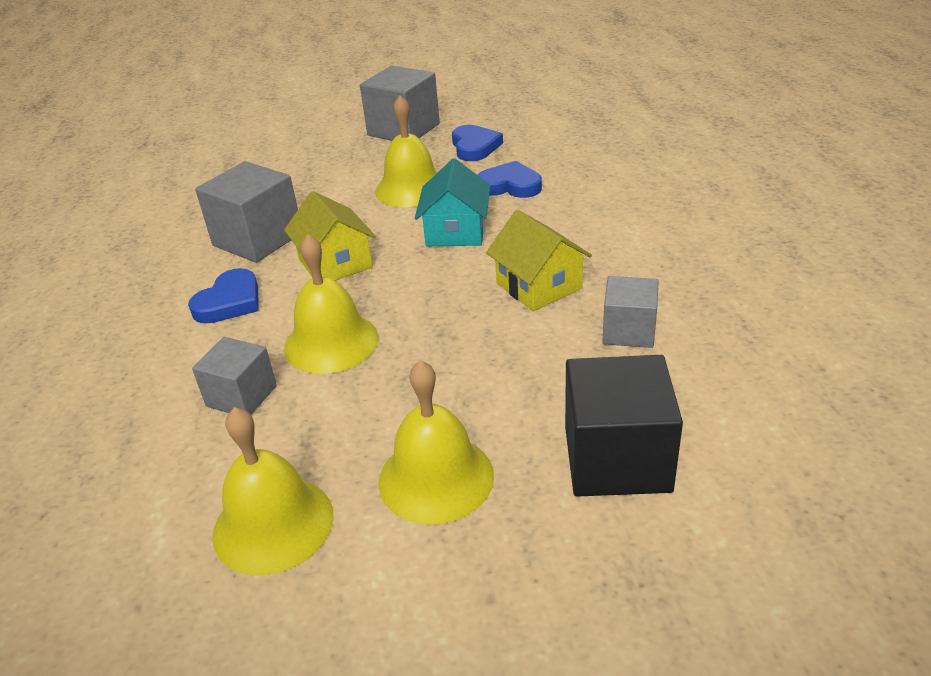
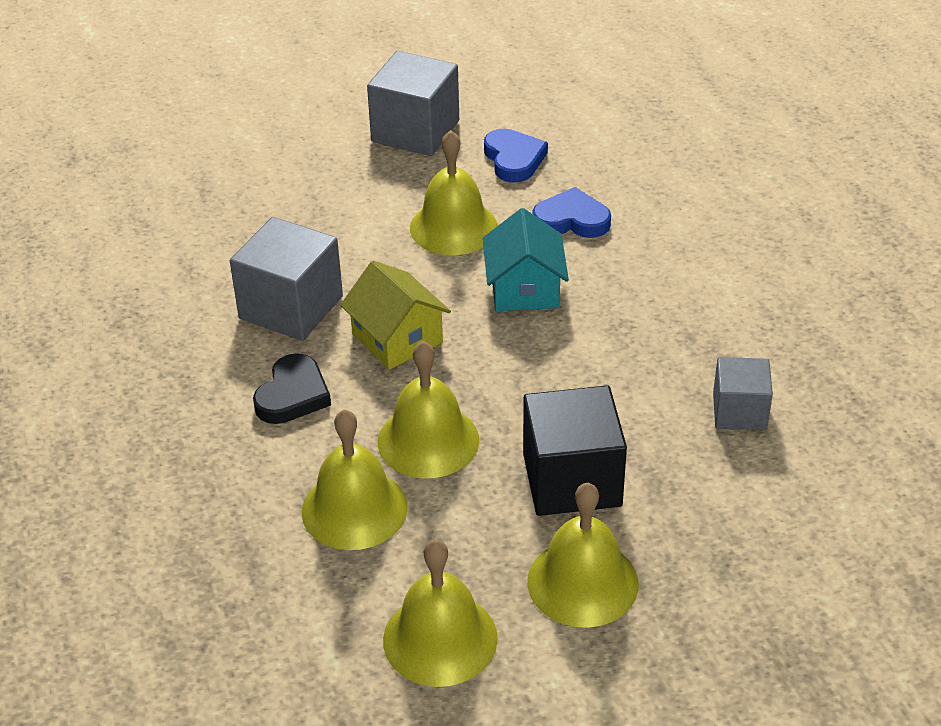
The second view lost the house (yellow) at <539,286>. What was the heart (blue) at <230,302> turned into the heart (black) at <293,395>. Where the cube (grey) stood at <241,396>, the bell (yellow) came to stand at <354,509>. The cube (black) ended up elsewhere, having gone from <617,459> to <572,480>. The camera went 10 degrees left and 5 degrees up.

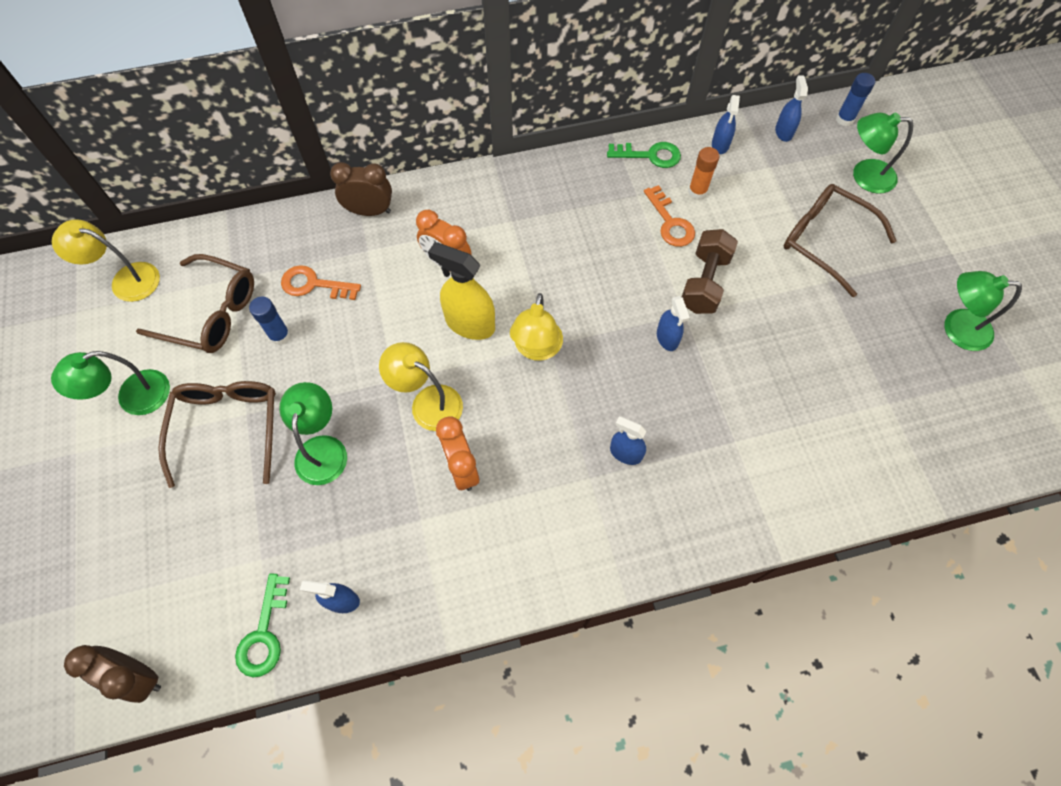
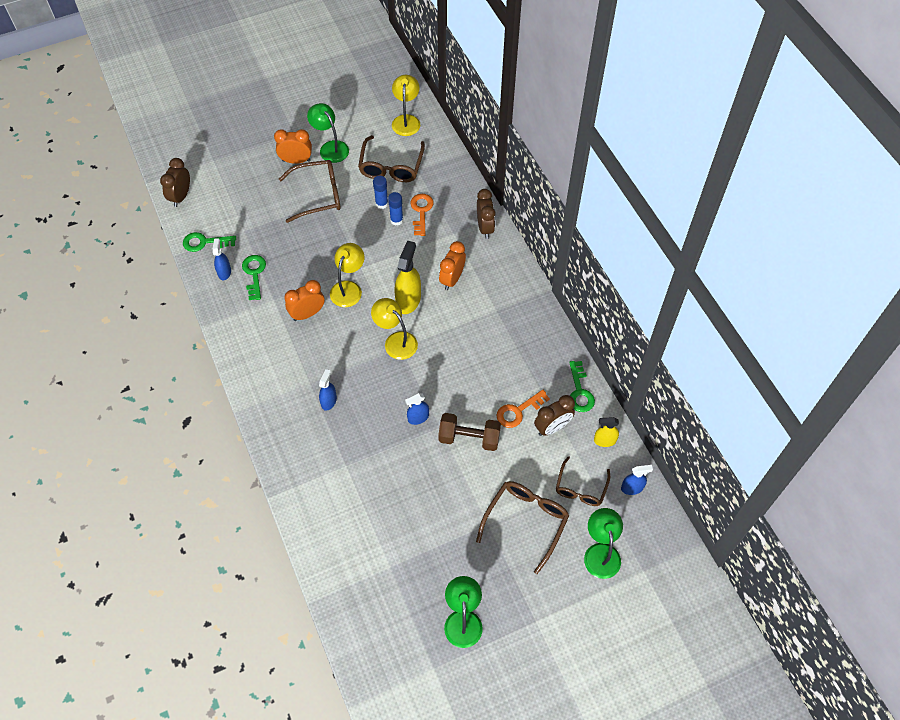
The glue stick (blue) ended up elsewhere, having gone from <844,119> to <396,220>. What was the spray bottle (blue) at <720,144> turned into the spray bottle (yellow) at <604,440>. Where the glue stick (orange) stood at <697,191>, the clock (brown) came to stand at <552,427>. The lamp (yellow) at <536,349> ended up facing another way, 45 degrees clockwise from before. The second view lost the lamp (green) at <322,449>. The second view gained the clock (orange) at <296,161>. The second view gained the key (green) at <254,274>. The second view gained the glasses (brown) at <581,488>. The camera went 80 degrees right and 5 degrees down.

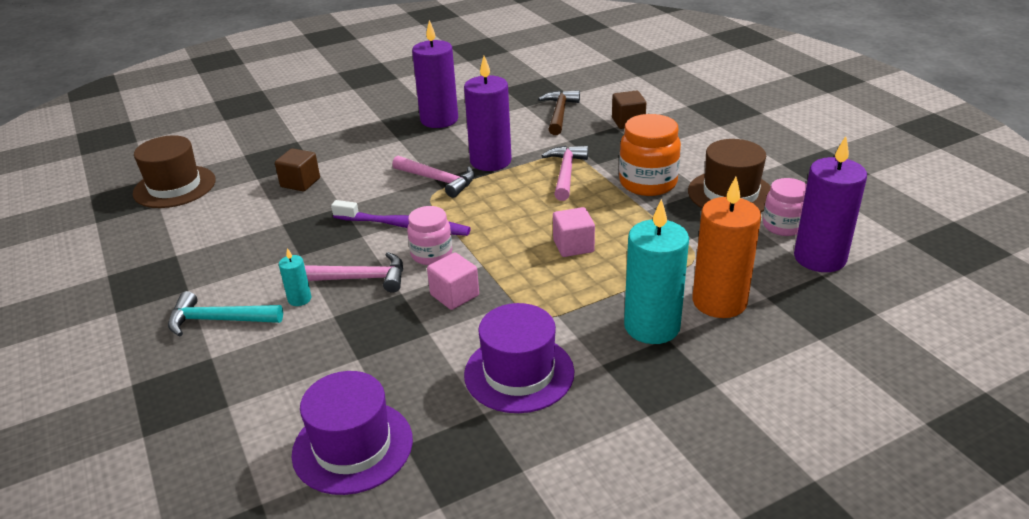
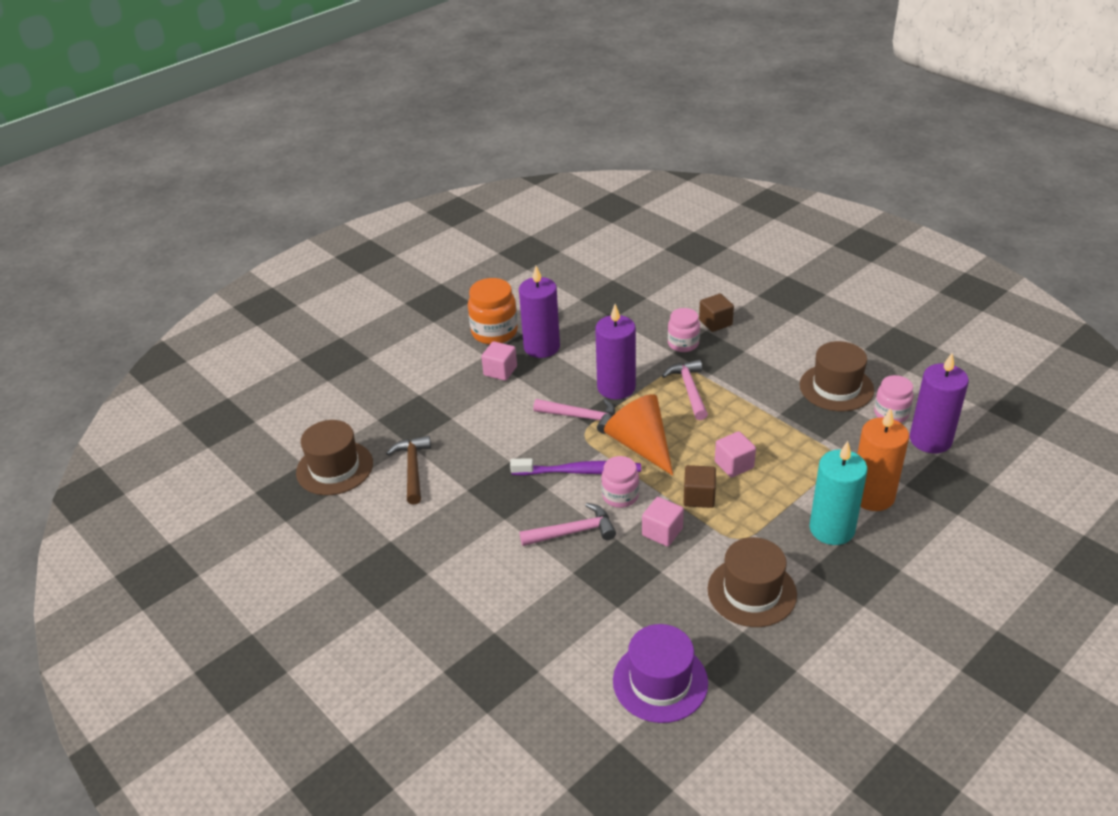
The hammer (brown) ended up elsewhere, having gone from <559,113> to <413,469>. The jar (orange) ended up elsewhere, having gone from <648,183> to <494,332>. The cube (brown) ended up elsewhere, having gone from <300,182> to <699,497>. The second view lost the candle (turquoise) at <299,299>. The second view lost the hammer (turquoise) at <219,320>. What was the hat (purple) at <519,373> turned into the hat (brown) at <752,592>. The second view gained the jar (pink) at <683,344>. The second view gained the cube (pink) at <500,371>. The second view gained the cone (orange) at <641,445>. The camera went 15 degrees left and 5 degrees up.

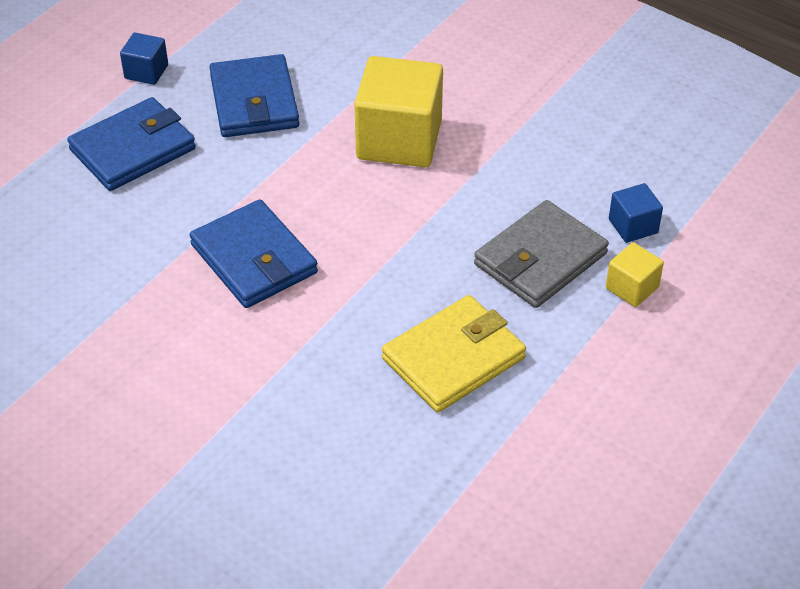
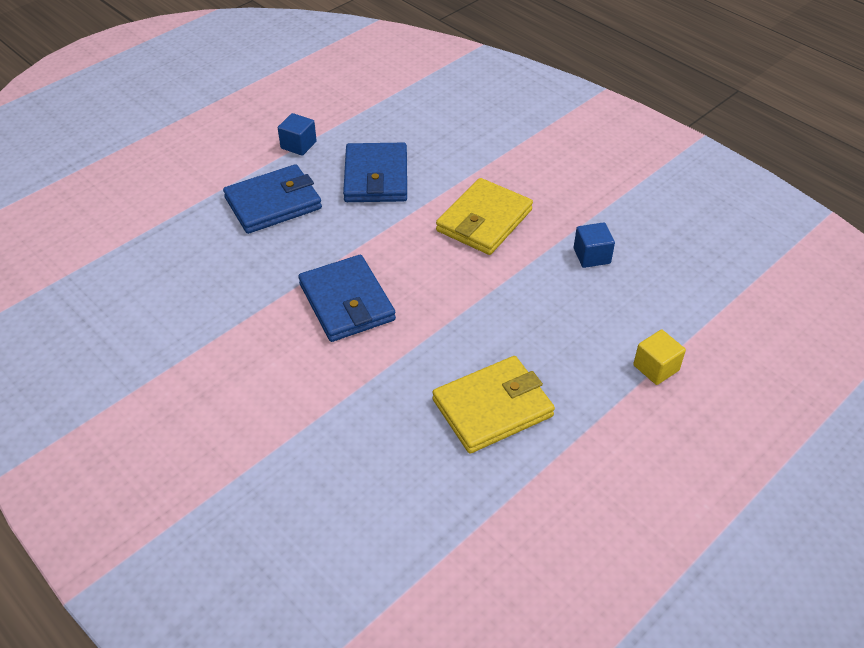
Where the cube (yellow) stood at <399,140>, the wallet (yellow) came to stand at <484,220>. The cube (blue) ended up elsewhere, having gone from <633,226> to <591,256>. The second view lost the wallet (grey) at <540,259>. The camera went 10 degrees right and 0 degrees up.

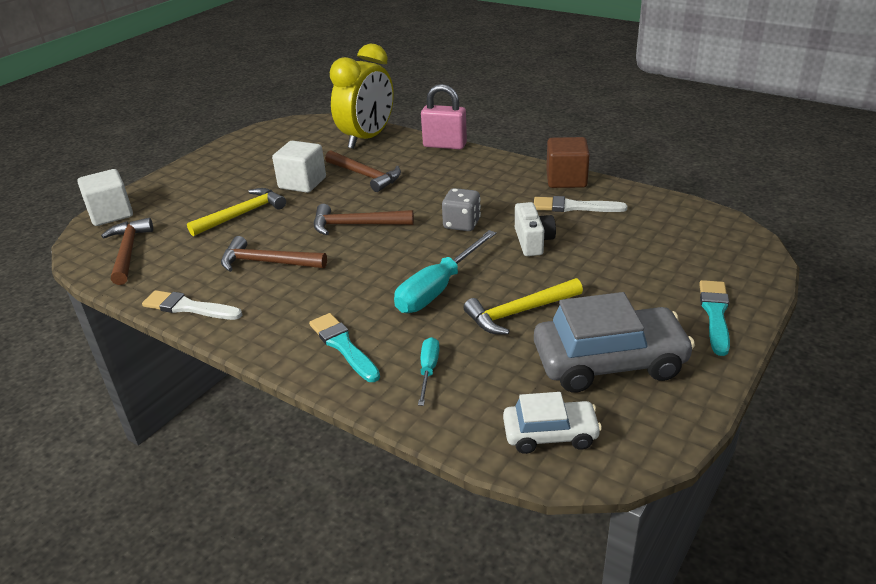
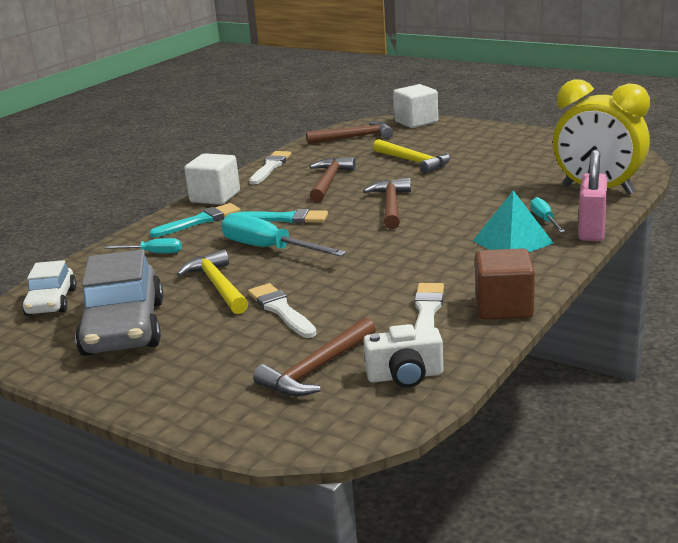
The cube (white) ended up elsewhere, having gone from <302,183> to <215,197>. The hammer (brown) ended up elsewhere, having gone from <365,175> to <317,369>. The second view lost the dice (grey) at <462,224>. The camera (white) ended up elsewhere, having gone from <533,241> to <405,376>. The brush (turquoise) ended up elsewhere, having gone from <715,314> to <285,219>. The second view gained the pyramid (turquoise) at <512,242>. The second view gained the screwdriver (turquoise) at <544,220>. The second view gained the brush (white) at <281,310>. The camera went 90 degrees right and 10 degrees down.

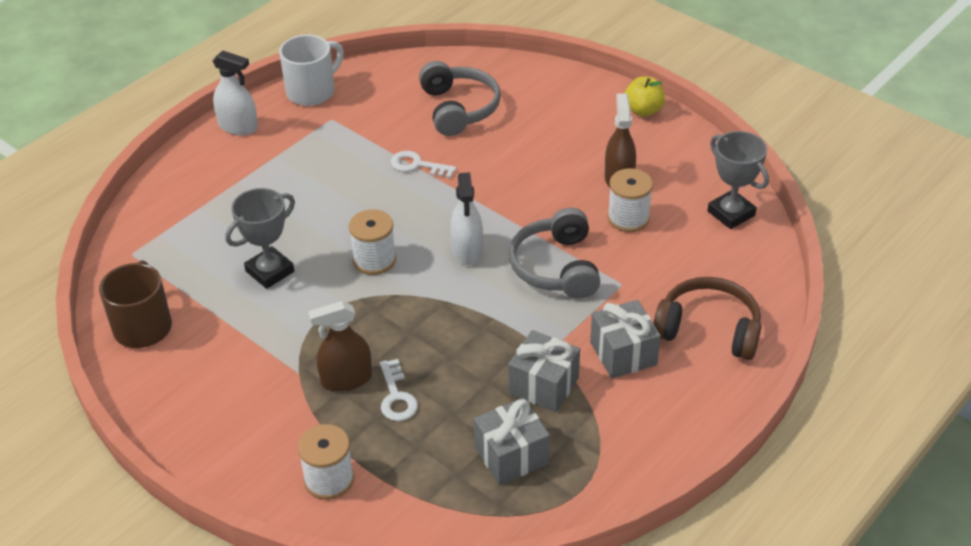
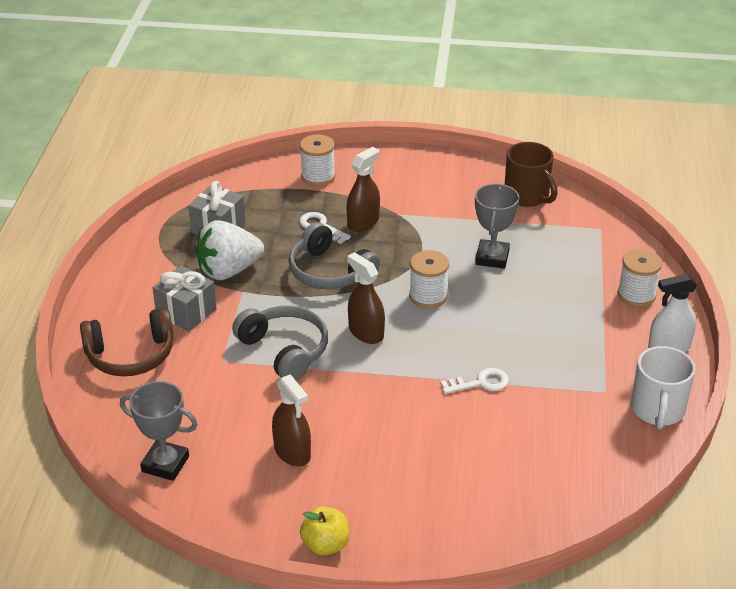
The headphones (grey) ended up elsewhere, having gone from <459,108> to <329,272>. The spool (white) ended up elsewhere, having gone from <628,218> to <636,295>. What was the spray bottle (white) at <467,251> turned into the spray bottle (brown) at <366,332>. Where the gift (grey) stood at <543,385>, the strawberry (white) came to stand at <228,271>. The camera went 145 degrees right and 5 degrees down.

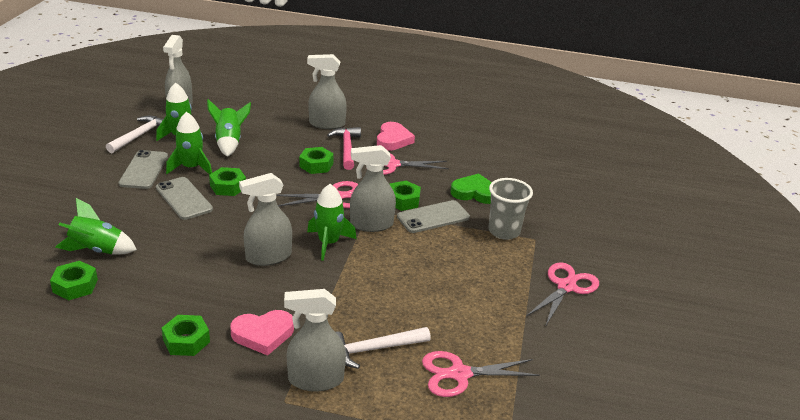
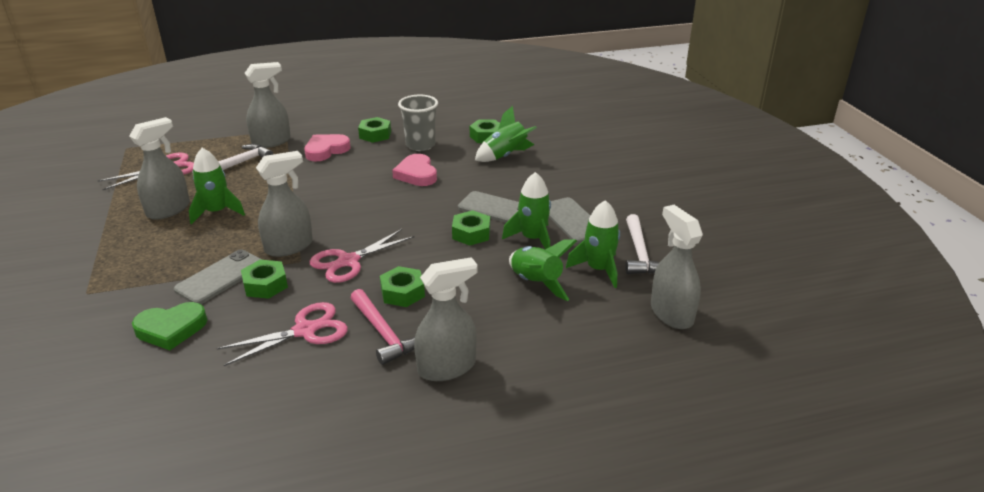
The heart (pink) ended up elsewhere, having gone from <393,140> to <416,174>. The spray bottle (grey) ended up elsewhere, having gone from <268,257> to <168,210>. The cup (grey) ended up elsewhere, having gone from <504,231> to <420,145>. The rocket (green) ended up elsewhere, having gone from <328,243> to <217,212>. The second view lost the scissors (pink) at <566,287>. The camera went 155 degrees right and 0 degrees up.

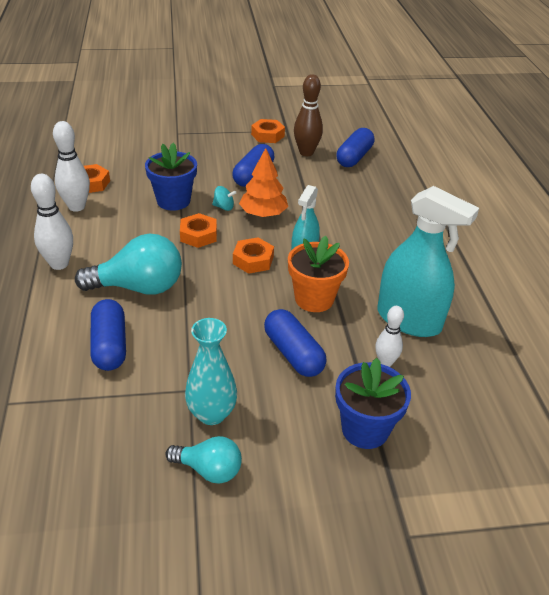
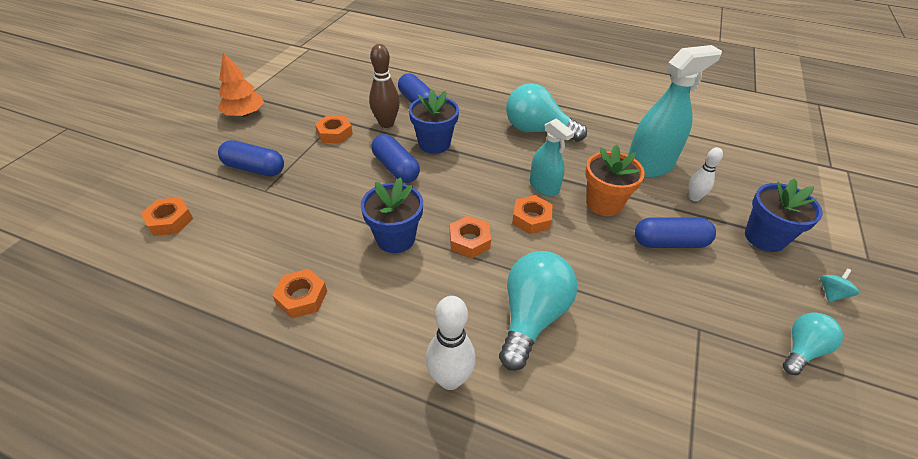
The second view lost the bowling pin (white) at <76,207>. The tree (orange) ended up elsewhere, having gone from <263,214> to <244,114>. The spinning top (turquoise) ended up elsewhere, having gone from <224,207> to <831,293>. The capsule (blue) ended up elsewhere, having gone from <109,345> to <254,168>. The second view lost the vase (turquoise) at <211,414>. The second view gained the light bulb (turquoise) at <537,130>. The second view gained the flower pot (blue) at <434,144>. The second view gained the nut (orange) at <170,221>. The camera went 60 degrees left and 5 degrees up.

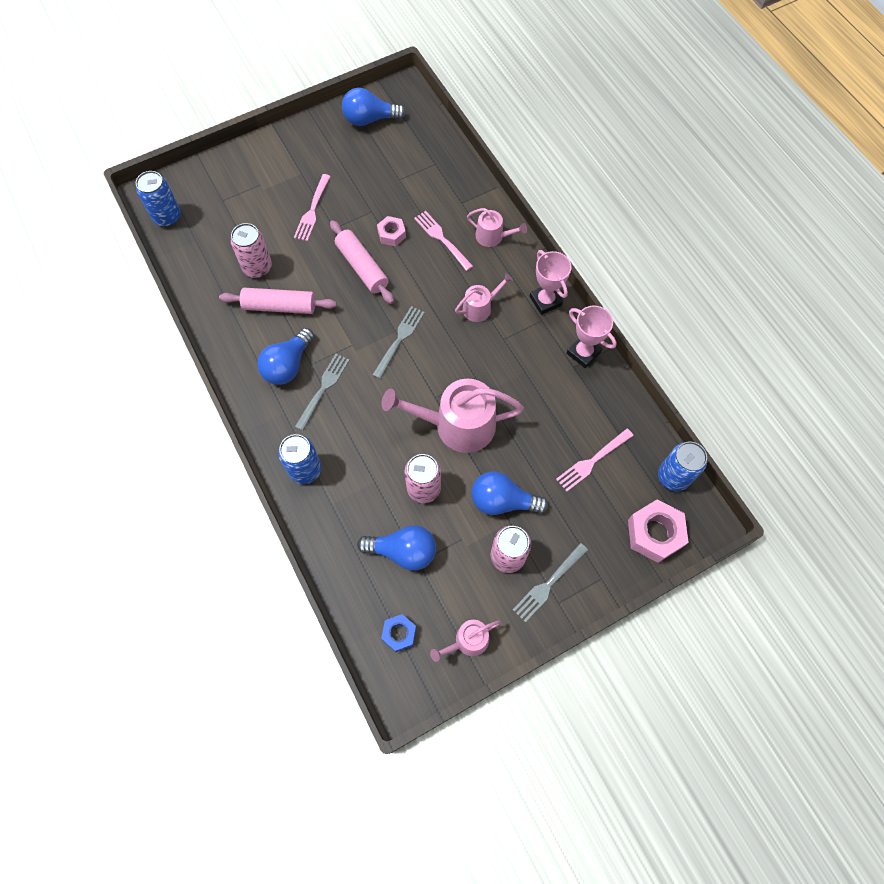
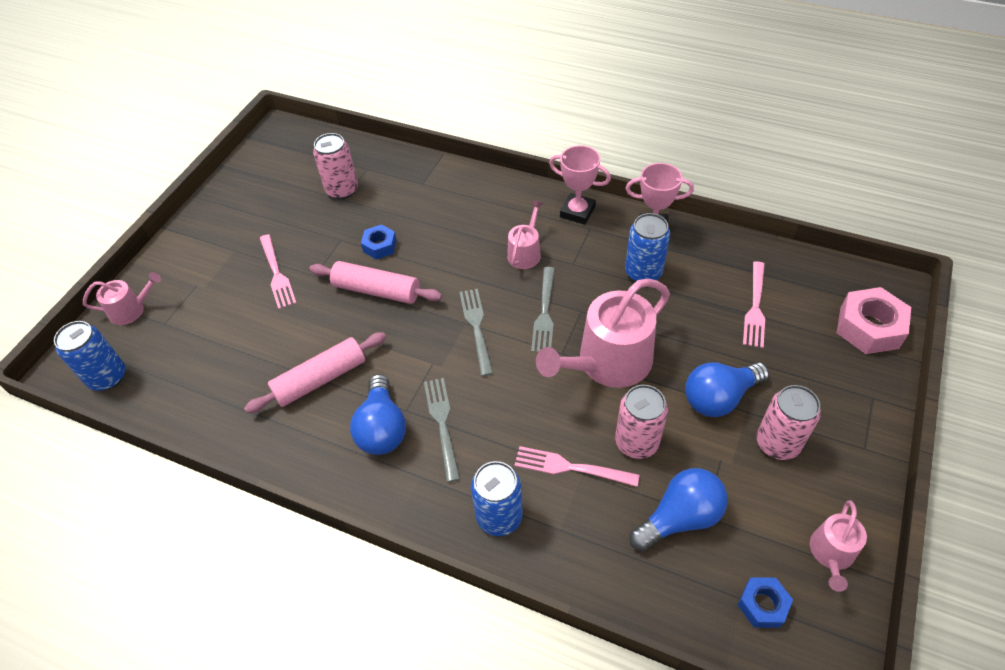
The second view lost the light bulb (blue) at <370,119>. The watering can (pink) ended up elsewhere, having gone from <492,236> to <131,310>. The fork (pink) ended up elsewhere, having gone from <441,239> to <570,467>. What was the nut (pink) at <391,234> turned into the nut (blue) at <380,246>. The can (pink) ended up elsewhere, having gone from <257,267> to <342,190>. The can (blue) ended up elsewhere, having gone from <673,476> to <643,272>. The fork (grey) ended up elsewhere, having gone from <548,584> to <544,313>. The camera went 35 degrees left and 15 degrees down.

